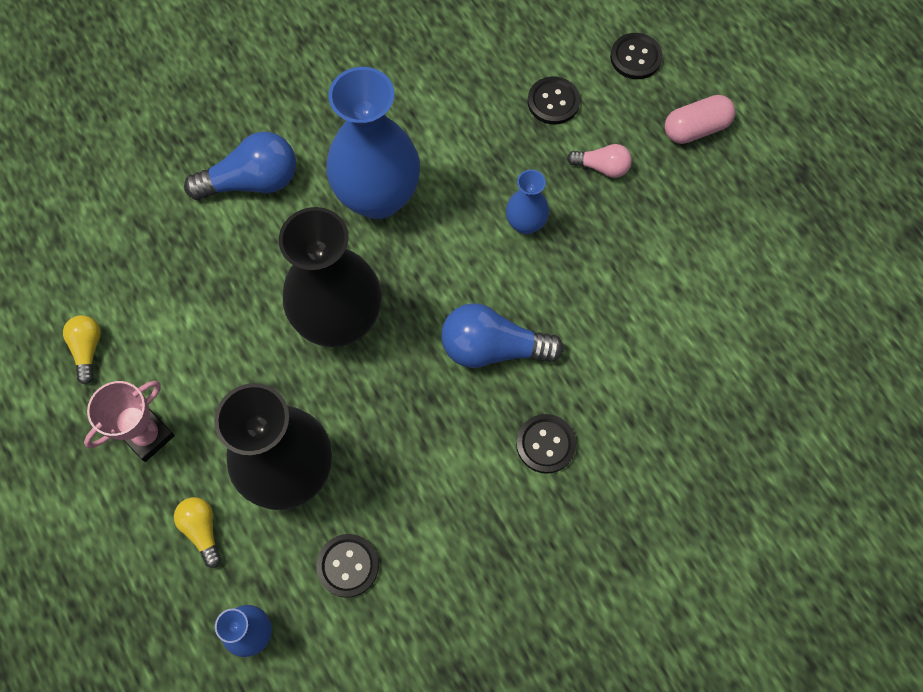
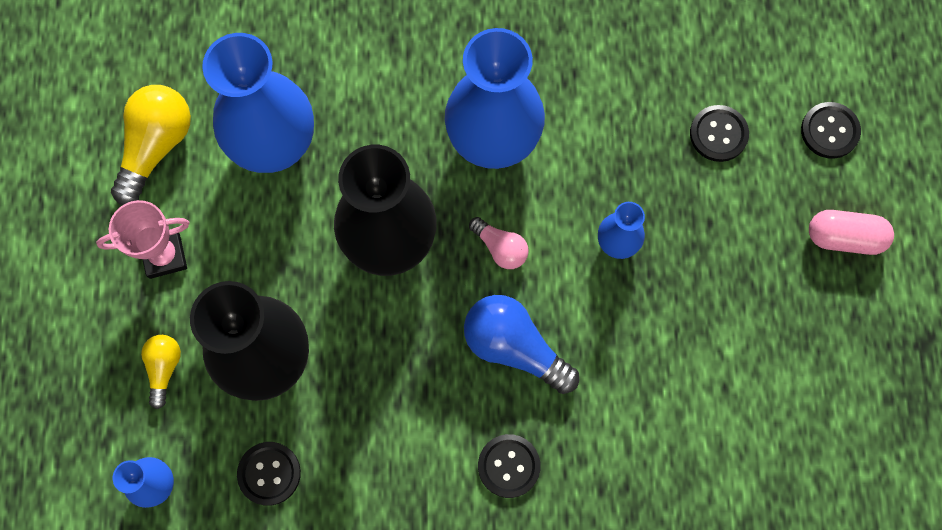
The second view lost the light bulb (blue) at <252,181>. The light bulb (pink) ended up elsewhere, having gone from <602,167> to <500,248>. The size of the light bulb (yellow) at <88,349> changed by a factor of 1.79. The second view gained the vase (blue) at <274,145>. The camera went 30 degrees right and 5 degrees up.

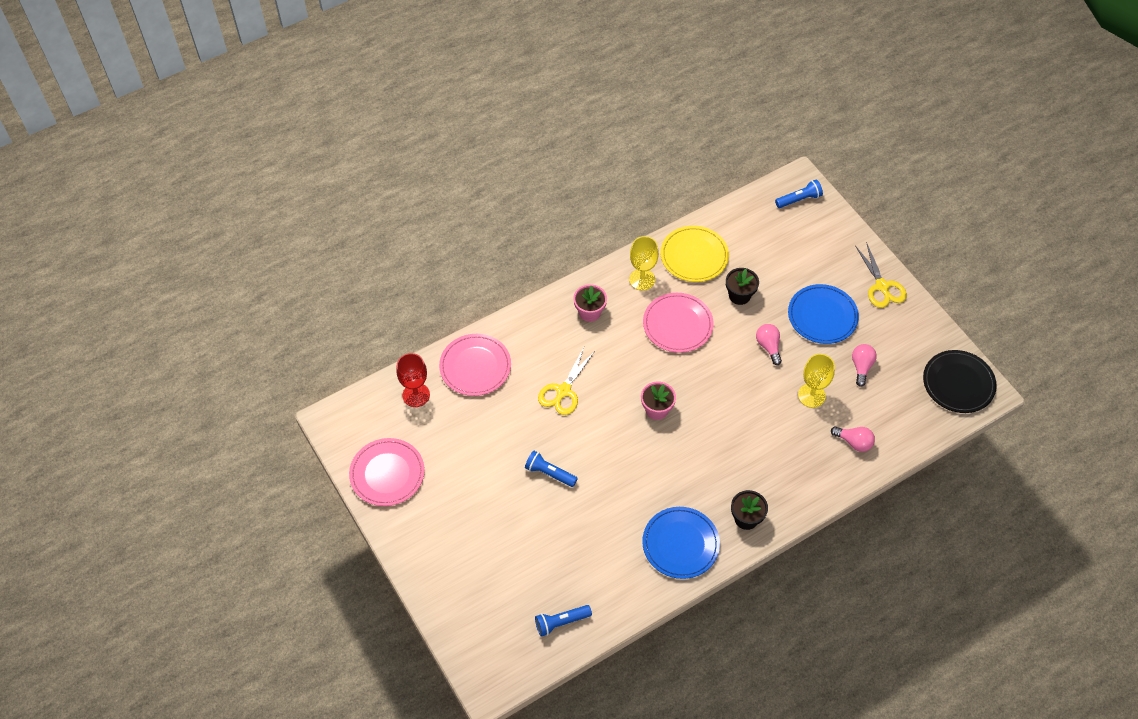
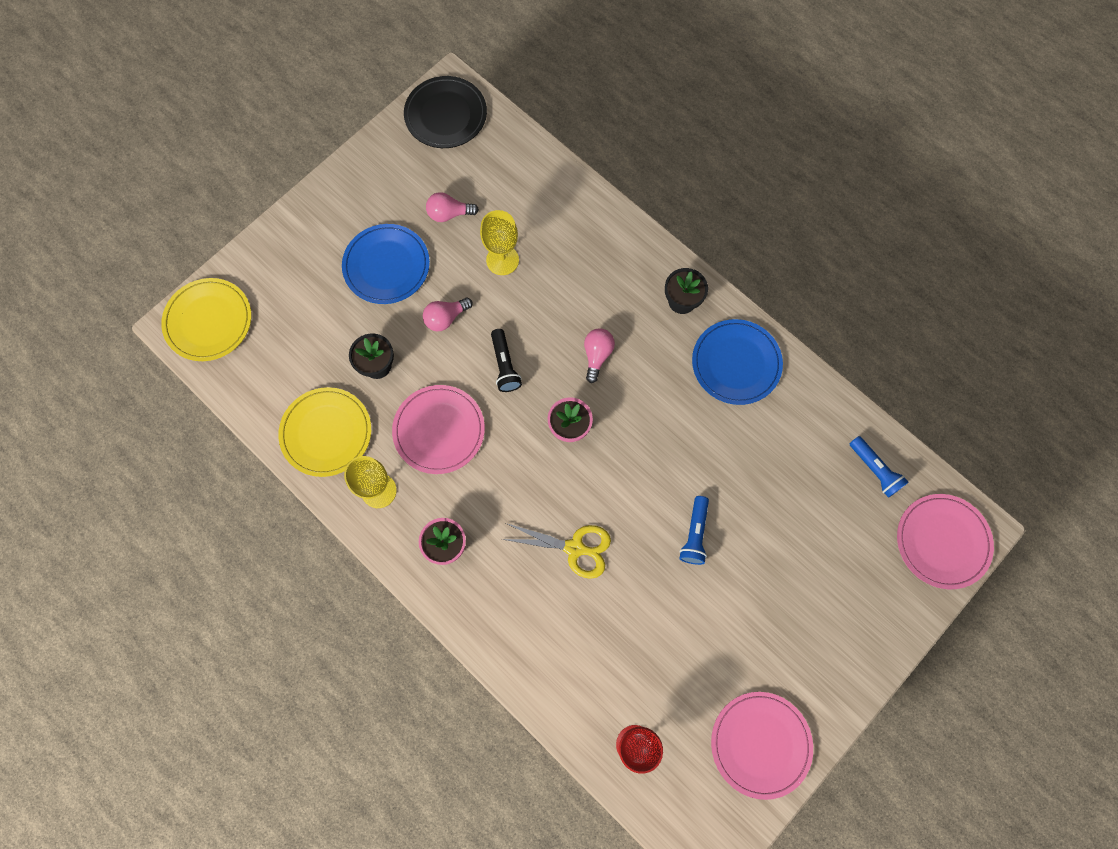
Where the flashlight (blue) stood at <799,199>, the plate (yellow) came to stand at <208,321>. The second view lost the scissors (yellow) at <882,286>. The plate (pink) ended up elsewhere, having gone from <475,366> to <942,541>. The light bulb (pink) ended up elsewhere, having gone from <854,442> to <597,355>. The second view gained the flashlight (black) at <504,365>. The camera went 105 degrees left and 15 degrees up.

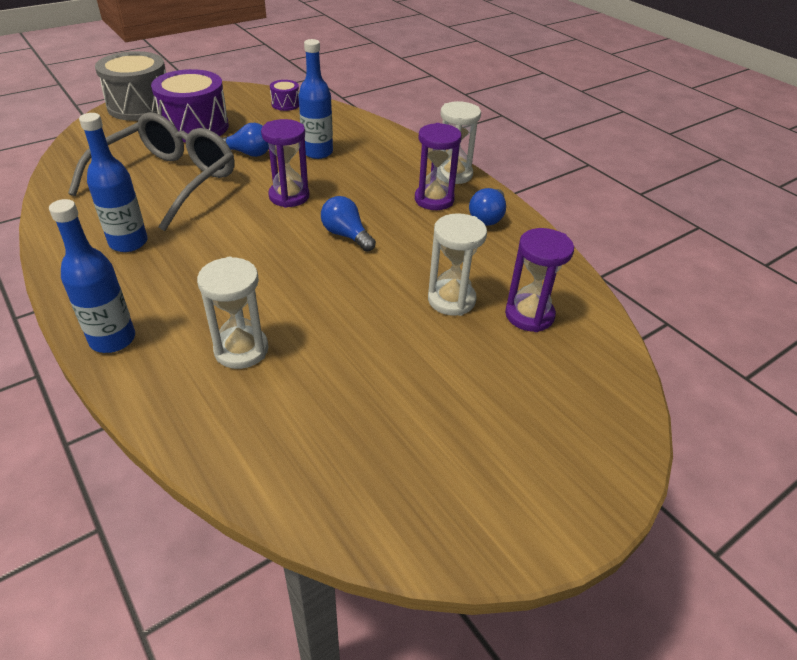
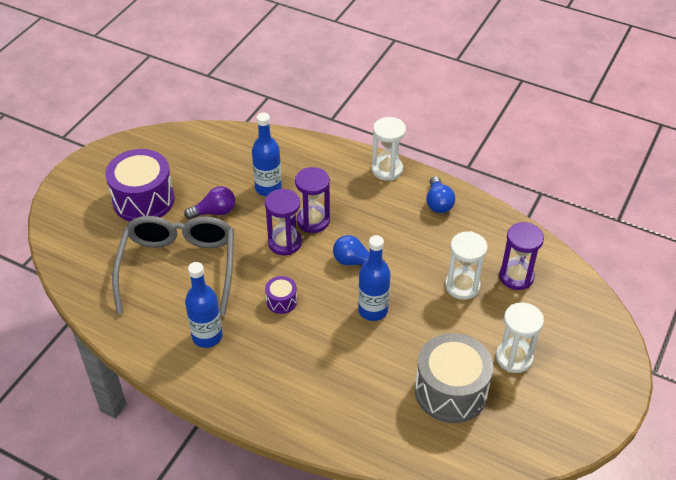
The drum (grey) ended up elsewhere, having gone from <140,106> to <450,391>. The drum (purple) ended up elsewhere, having gone from <285,104> to <281,301>. What was the light bulb (blue) at <248,153> turned into the light bulb (purple) at <214,212>. The hourglass (purple) ended up elsewhere, having gone from <434,200> to <313,221>. The bottle (blue) ended up elsewhere, having gone from <113,339> to <373,310>. The hourglass (white) ended up elsewhere, having gone from <241,350> to <514,358>. The camera went 25 degrees left and 5 degrees up.

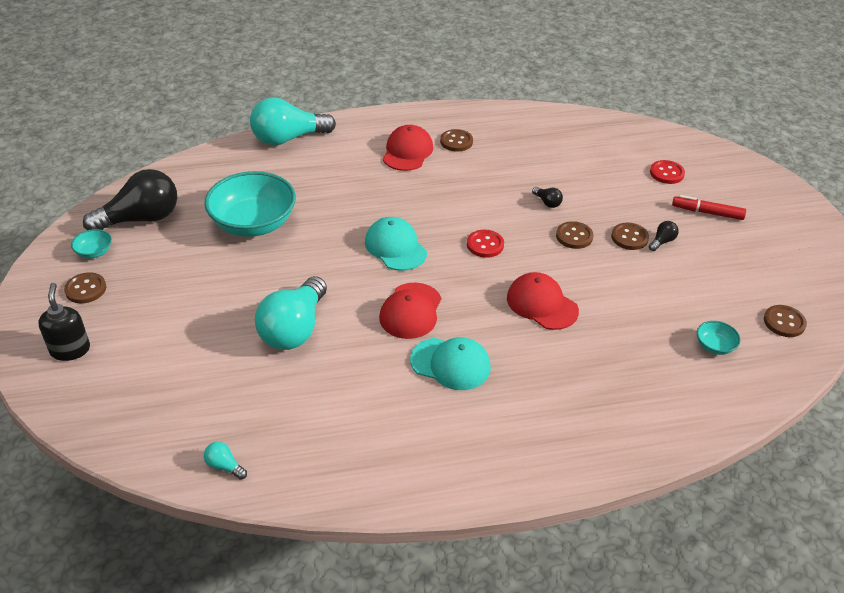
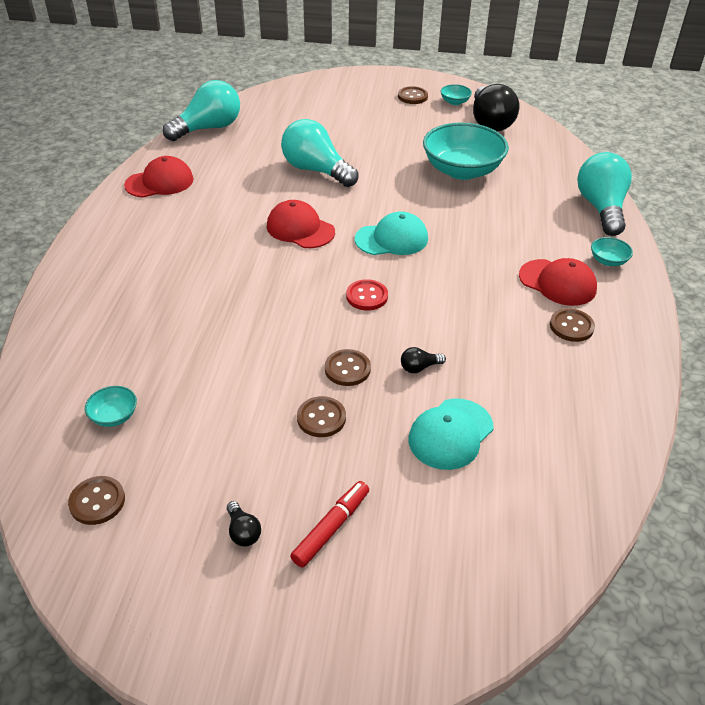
The second view lost the button (red) at <666,173>. The light bulb (black) ended up elsewhere, having gone from <662,241> to <243,532>. The cap (red) ended up elsewhere, having gone from <542,304> to <159,182>. The second view lost the soap dispenser (black) at <70,349>. The cap (turquoise) ended up elsewhere, having gone from <450,364> to <450,434>. The size of the light bulb (turquoise) at <224,466> changed by a factor of 2.48. The second view gained the bowl (turquoise) at <608,261>. The camera went 110 degrees right and 0 degrees up.

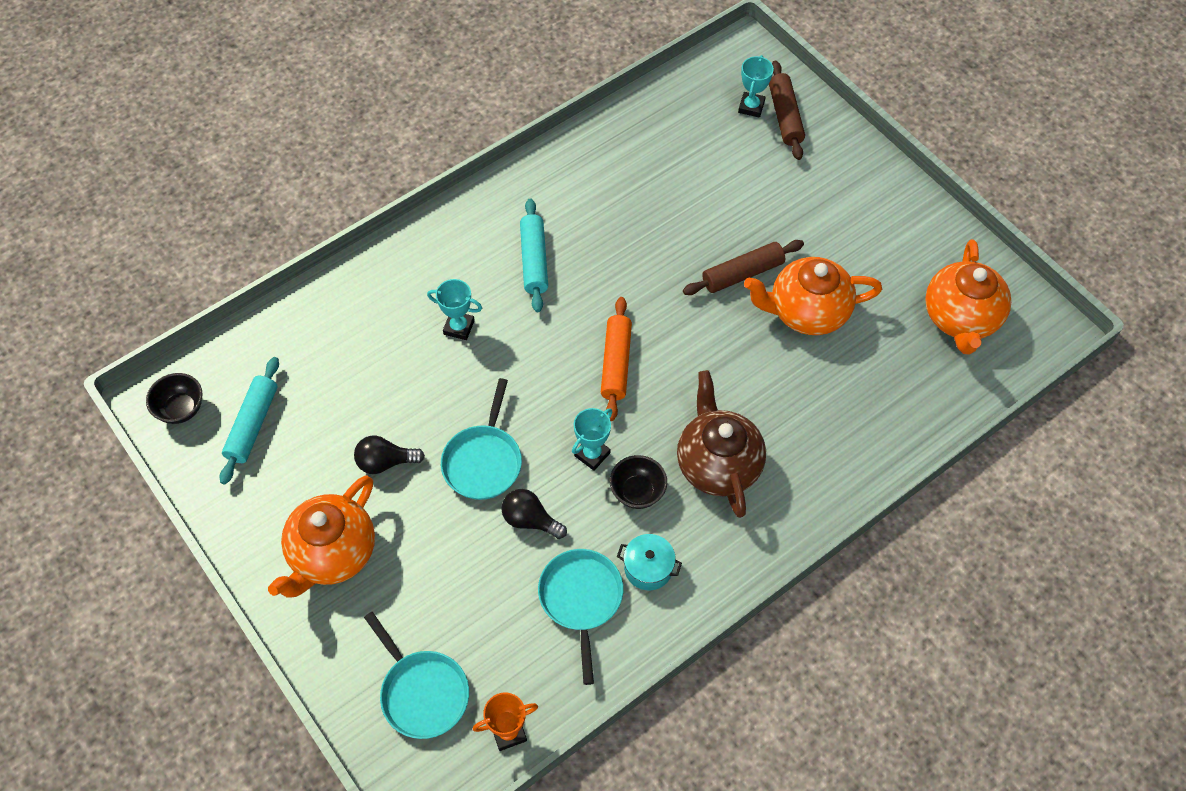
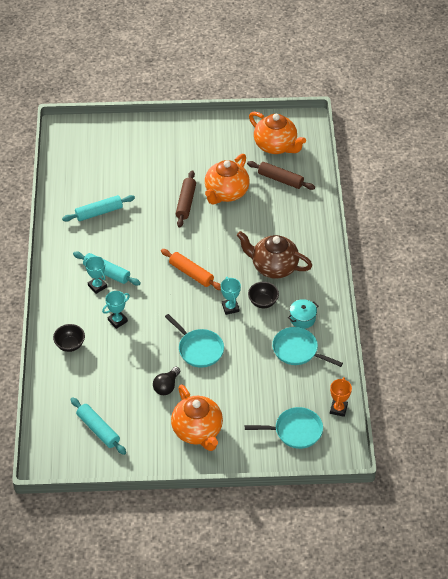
The trophy (turquoise) ended up elsewhere, having gone from <751,107> to <97,286>. The rolling pin (brown) ended up elsewhere, having gone from <785,116> to <280,179>. The bowl (black) ended up elsewhere, having gone from <181,409> to <70,345>. The second view lost the light bulb (black) at <530,520>. The second view gained the rolling pin (turquoise) at <99,212>. The camera went 55 degrees left and 10 degrees down.

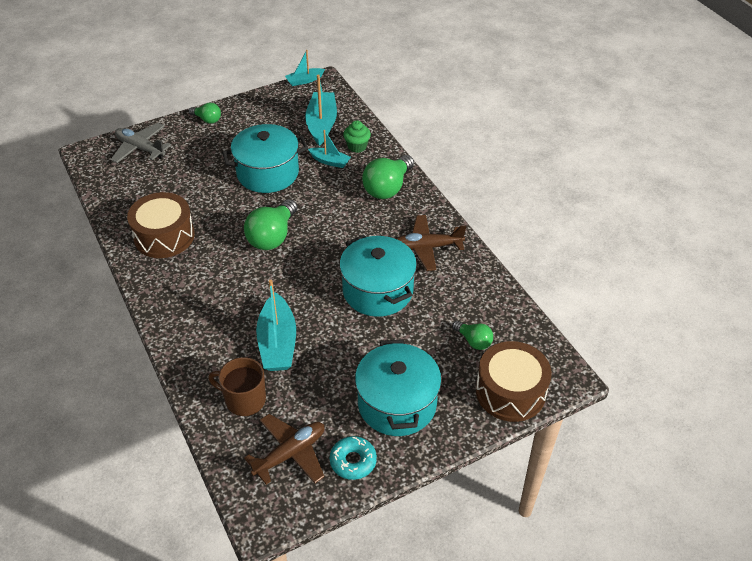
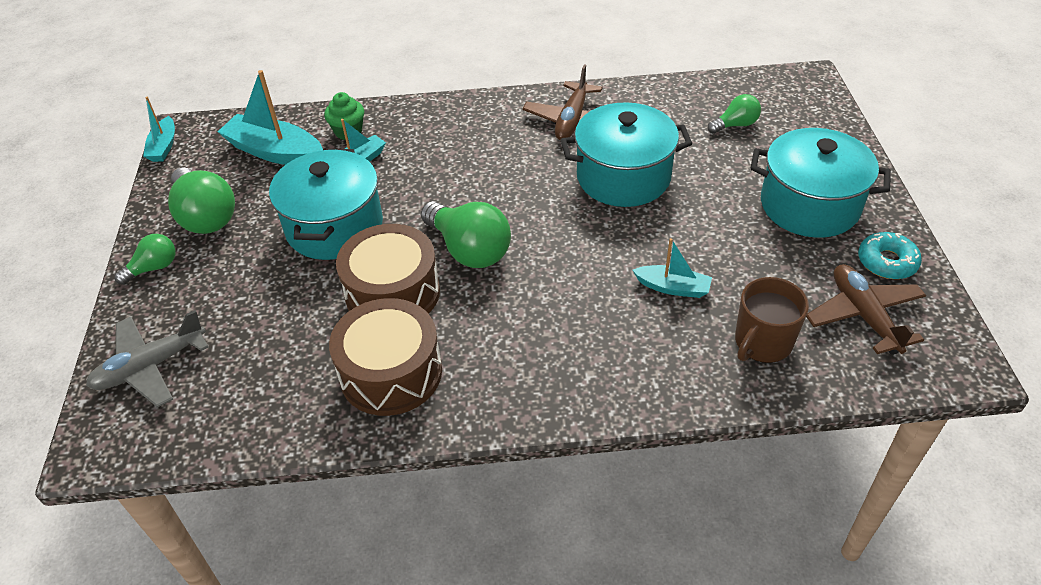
The light bulb (green) ended up elsewhere, having gone from <387,188> to <205,216>. The size of the boat (turquoise) at <277,343> changed by a factor of 0.57. The drum (brown) ended up elsewhere, having gone from <510,392> to <393,293>. The camera went 65 degrees left and 0 degrees up.

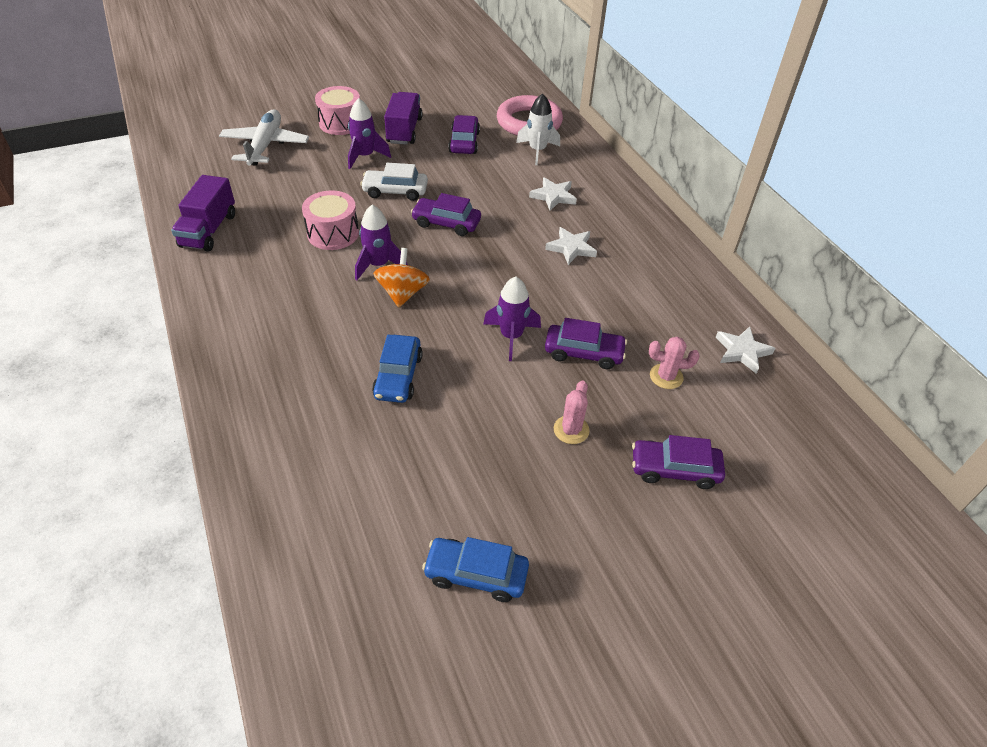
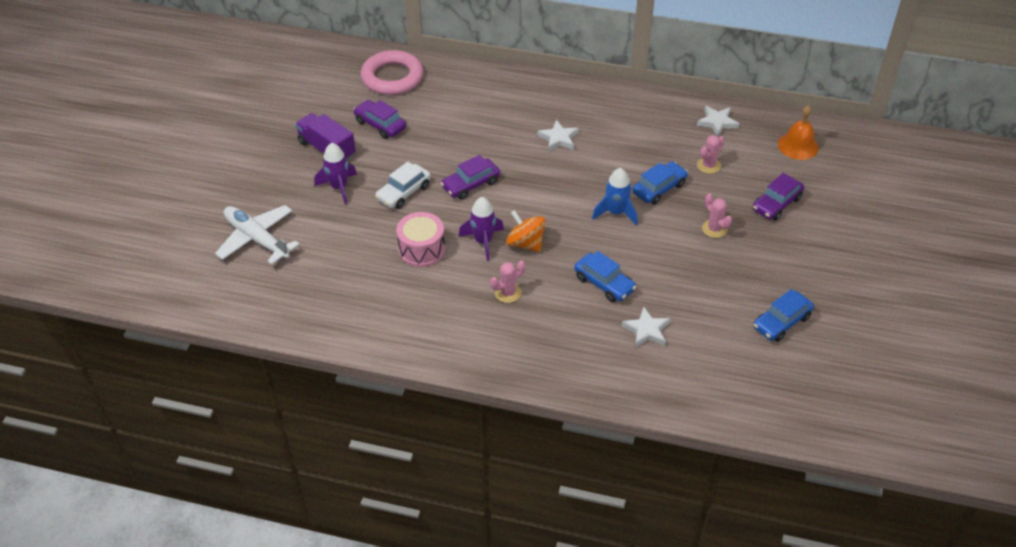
The second view lost the drum (pink) at <340,123>. The second view lost the rocket (white) at <537,151>. The second view lost the truck (purple) at <209,230>. The star (white) ended up elsewhere, having gone from <553,196> to <647,330>. What was the rocket (purple) at <511,336> turned into the rocket (blue) at <616,213>. What was the car (purple) at <583,353> turned into the car (blue) at <659,188>. The second view gained the bell (orange) at <798,146>. The second view gained the cactus (pink) at <508,293>. The camera went 50 degrees left and 0 degrees up.

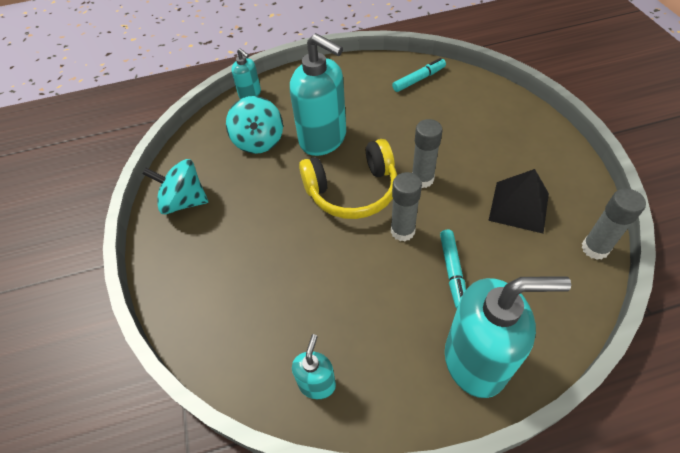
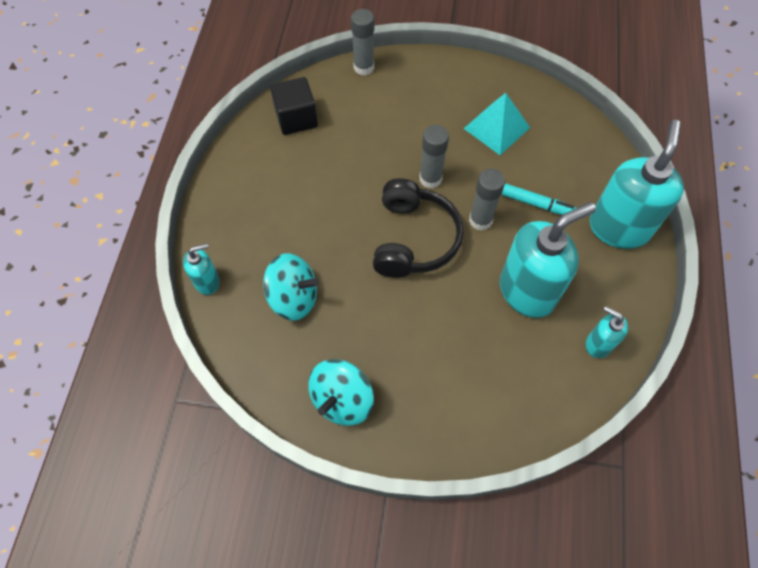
The soap dispenser (turquoise) ended up elsewhere, having gone from <323,139> to <527,291>. Where the marker (turquoise) stood at <419,79>, the cube (black) came to stand at <296,118>. What was the headphones (yellow) at <352,191> turned into the headphones (black) at <414,239>. What was the pyramid (black) at <519,206> turned into the pyramid (turquoise) at <496,128>. The glue stick (grey) ended up elsewhere, having gone from <595,248> to <364,67>. The camera went 70 degrees left and 10 degrees up.

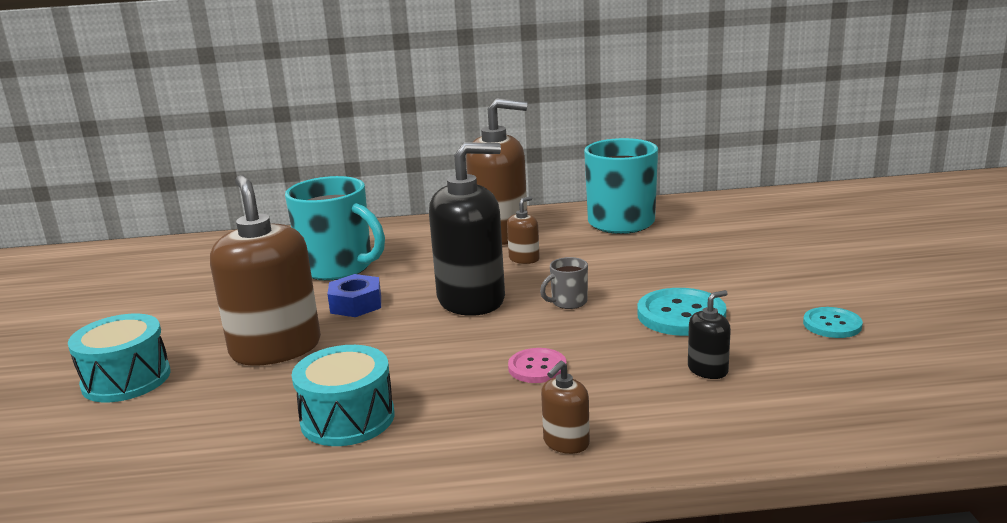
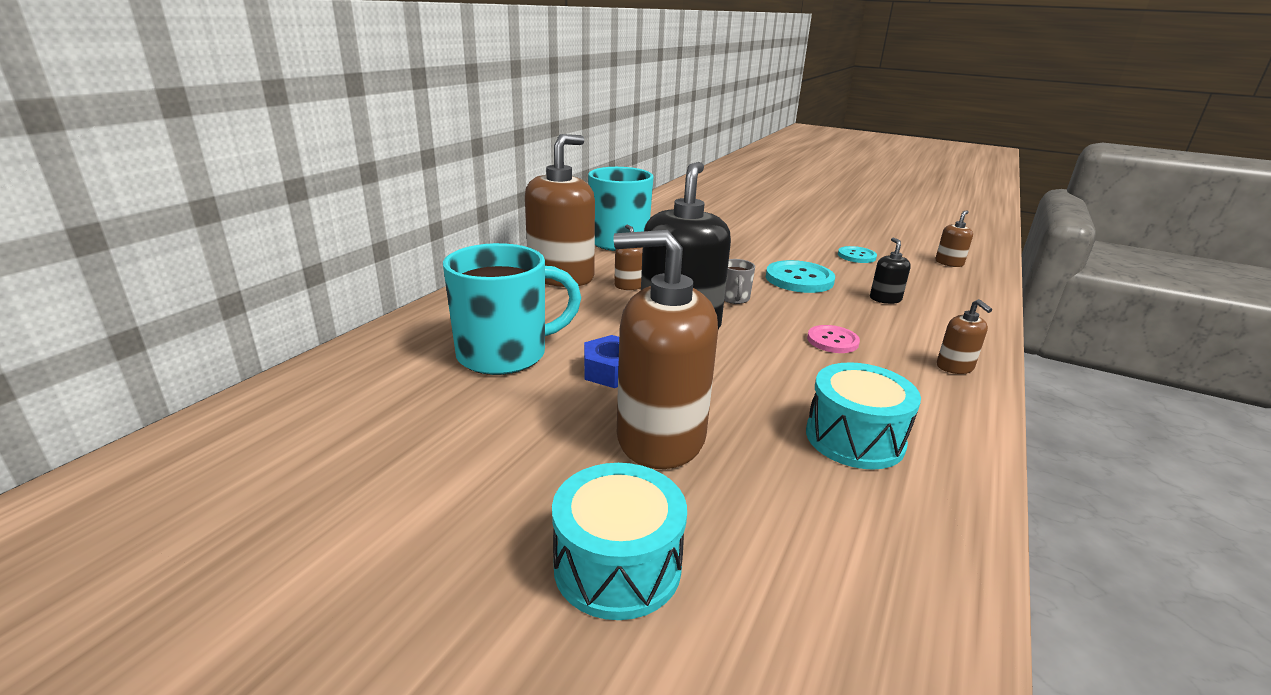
The second view gained the soap dispenser (brown) at <949,263>. The camera went 60 degrees left and 5 degrees up.

